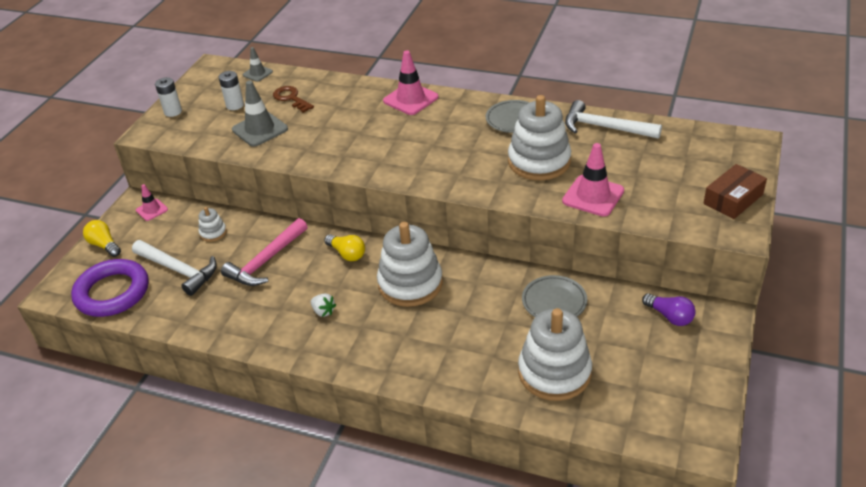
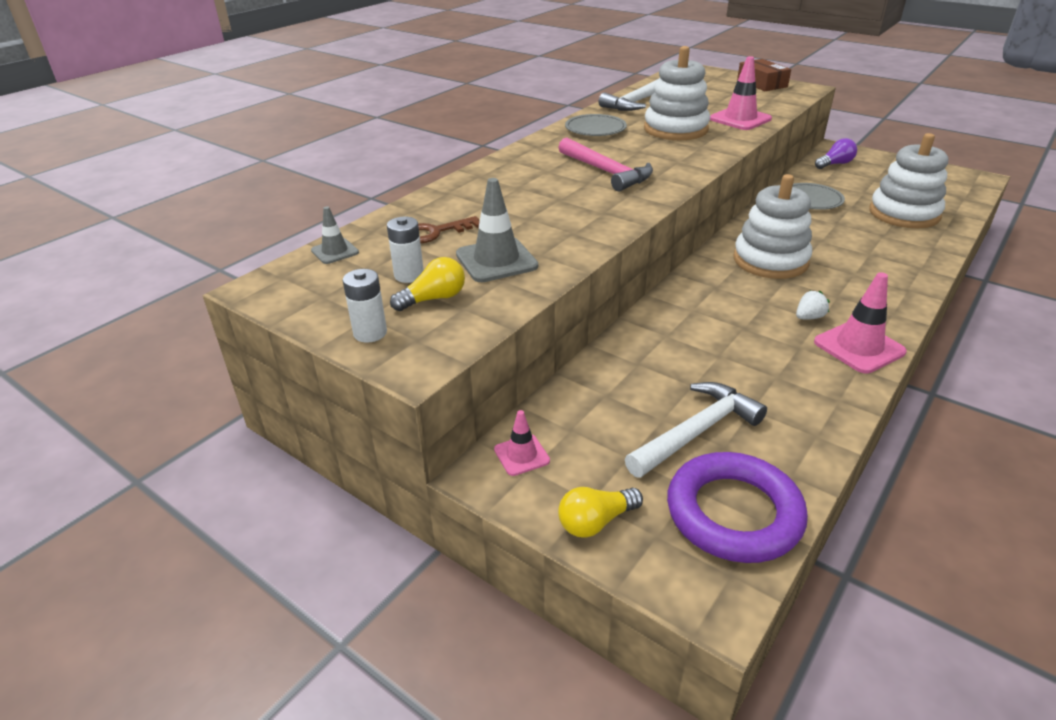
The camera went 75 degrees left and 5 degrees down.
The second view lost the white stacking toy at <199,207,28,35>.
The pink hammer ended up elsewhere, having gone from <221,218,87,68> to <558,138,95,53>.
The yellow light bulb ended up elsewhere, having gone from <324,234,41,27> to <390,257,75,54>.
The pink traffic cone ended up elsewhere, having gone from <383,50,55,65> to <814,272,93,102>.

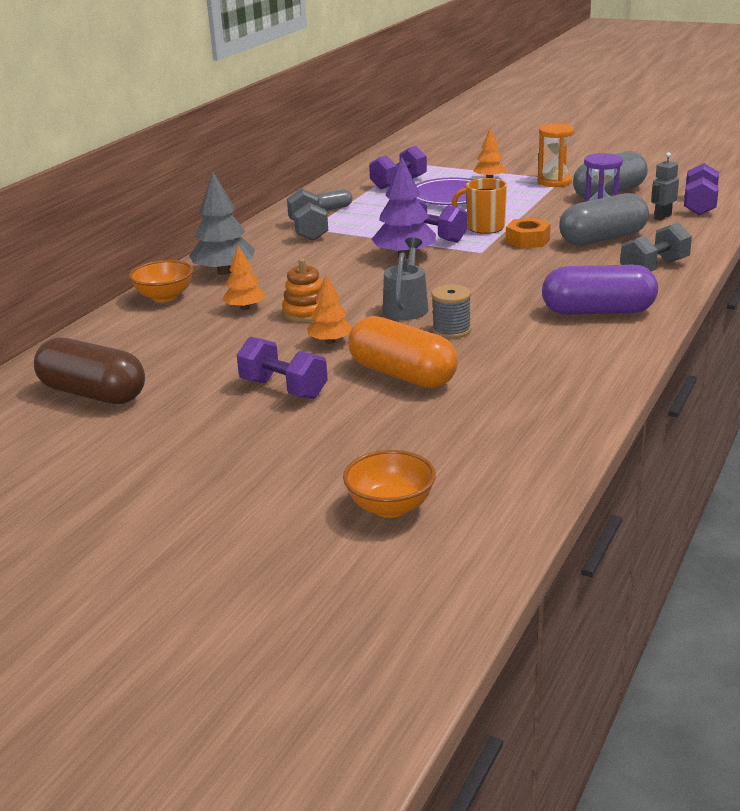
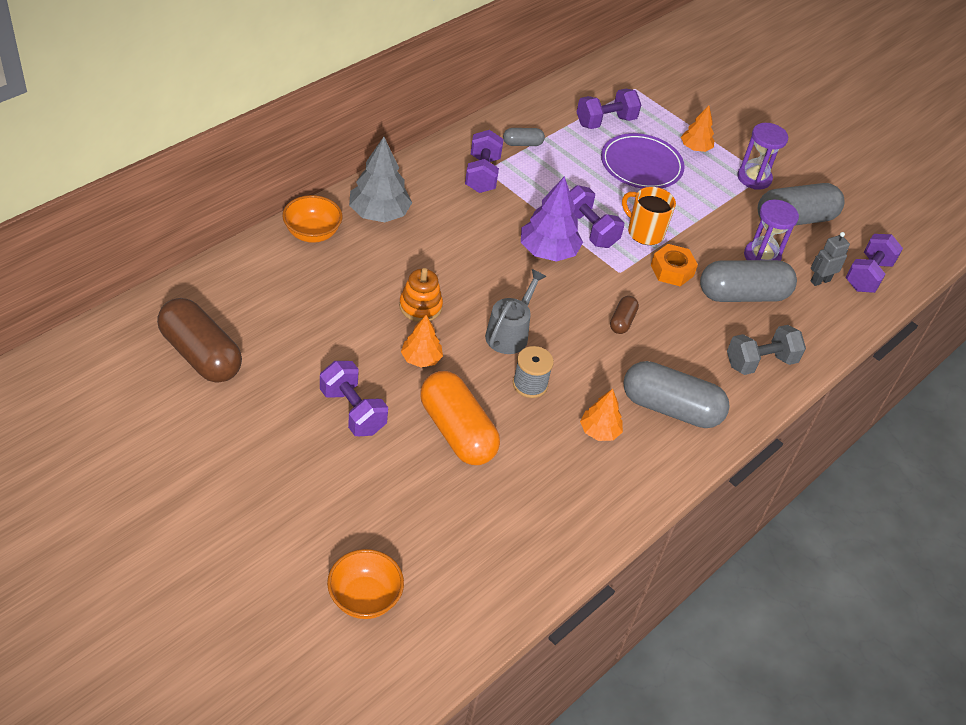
The camera went 10 degrees right and 20 degrees up.
The orange tree ended up elsewhere, having gone from <222,245,43,65> to <580,389,43,52>.
What was the grey dumbbell at <287,188,41,53> turned into the purple dumbbell at <465,130,39,63>.
What was the orange hourglass at <538,124,36,63> turned into the purple hourglass at <737,123,51,67>.
What was the purple capsule at <542,265,116,50> turned into the grey capsule at <623,361,107,67>.
The second view gained the brown capsule at <610,296,29,38>.

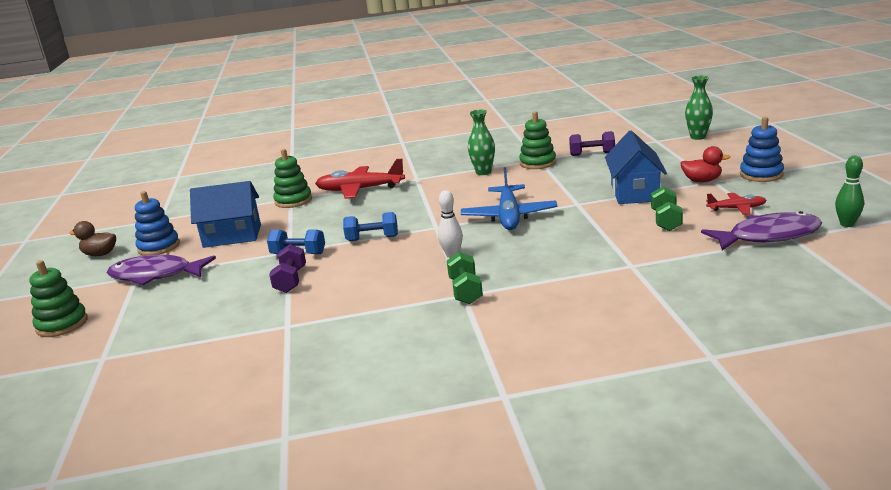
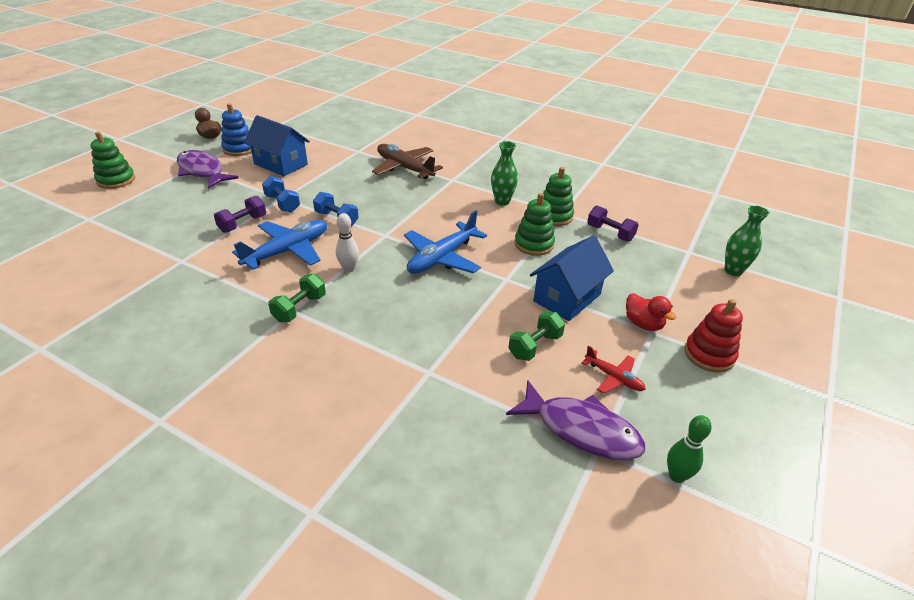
The camera went 35 degrees right and 15 degrees up.
The green stacking toy ended up elsewhere, having gone from <273,149,39,59> to <515,193,40,63>.
What was the red plane at <315,159,90,40> turned into the brown plane at <372,144,71,35>.
What was the blue stacking toy at <740,117,44,65> turned into the red stacking toy at <684,299,59,73>.
The second view gained the blue plane at <232,220,95,50>.

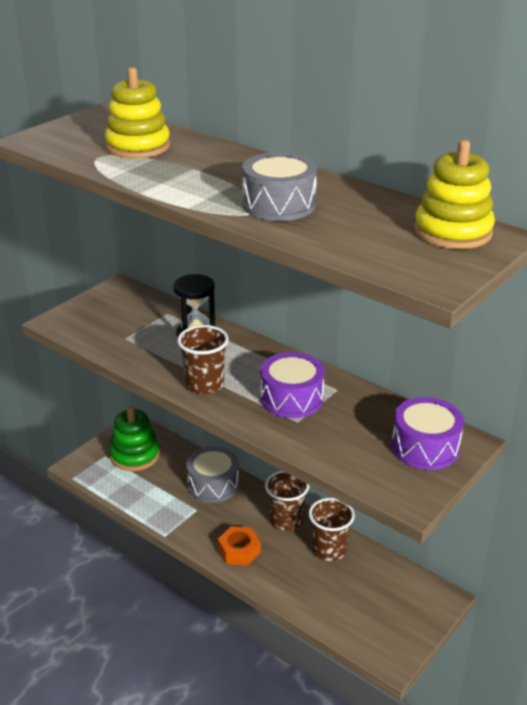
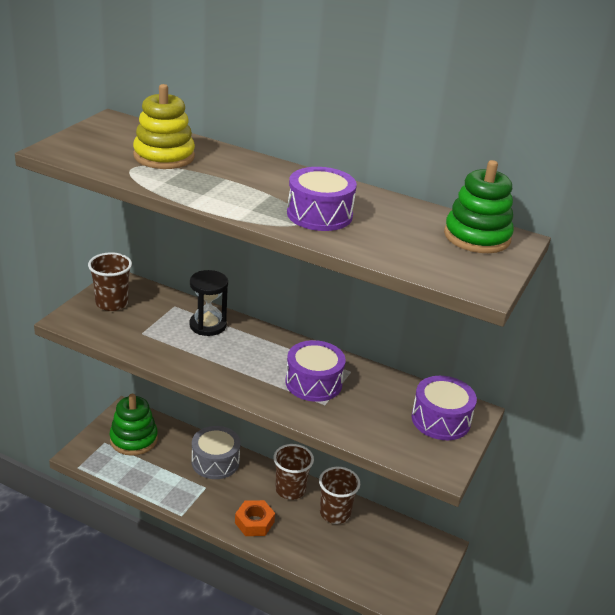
The camera went 15 degrees left and 0 degrees up.
The brown cup ended up elsewhere, having gone from <177,325,52,69> to <88,252,44,59>.
What was the grey drum at <242,152,75,69> turned into the purple drum at <287,167,70,64>.
What was the yellow stacking toy at <414,140,81,109> turned into the green stacking toy at <444,160,70,93>.

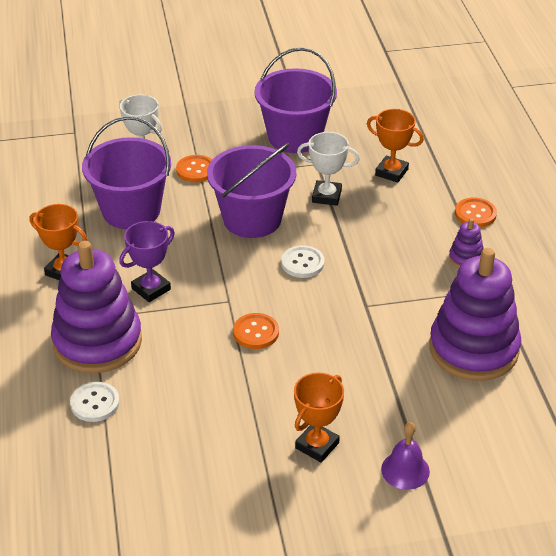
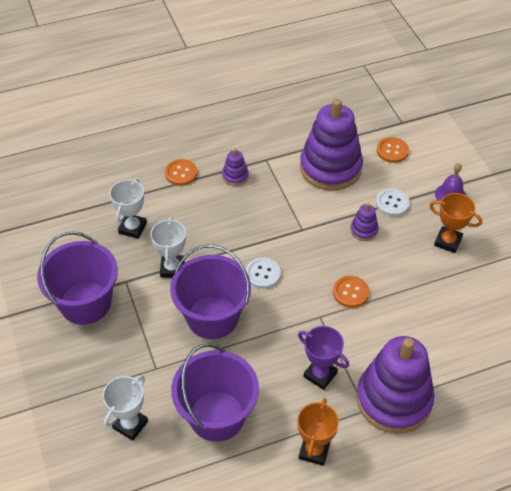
The camera went 100 degrees left and 10 degrees up.
The white button ended up elsewhere, having gone from <70,382,50,40> to <376,188,34,28>.
The orange button ended up elsewhere, having gone from <176,155,36,27> to <377,137,32,26>.
What was the orange trophy at <367,109,57,74> turned into the white trophy at <109,179,38,60>.
The second view gained the purple stacking toy at <350,203,29,38>.

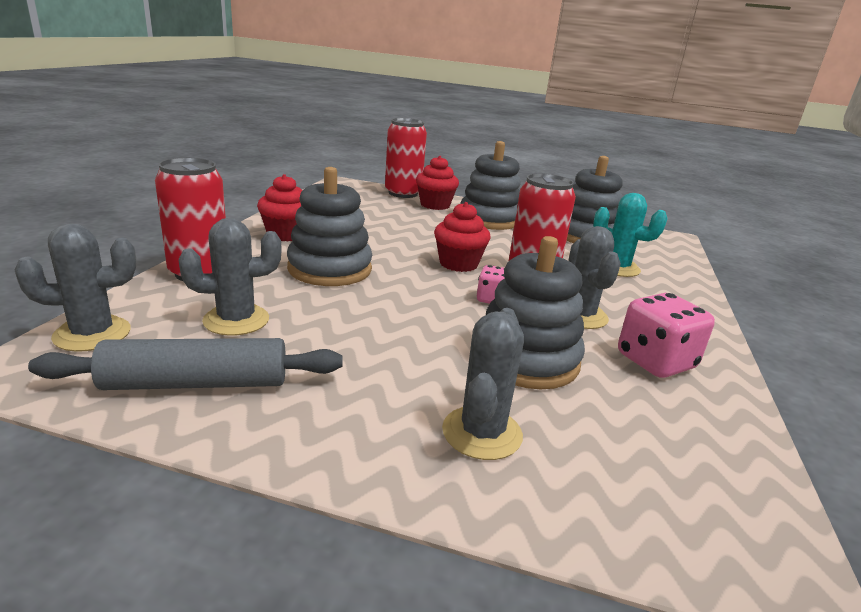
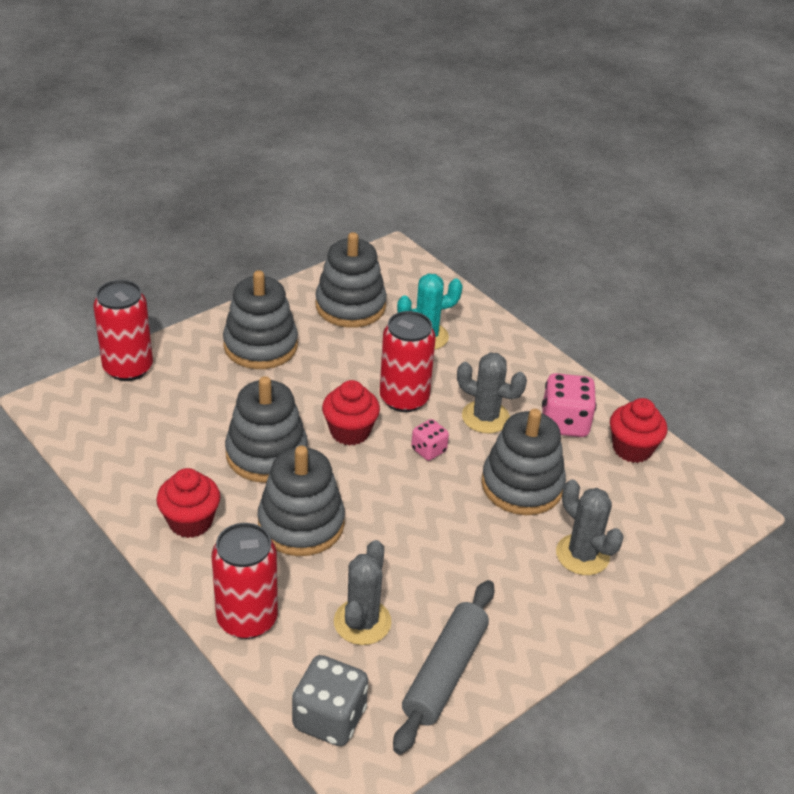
The camera went 55 degrees left and 15 degrees up.
Where the grey cactus stood at <15,223,121,128>, the grey dice came to stand at <292,655,76,91>.
The red cupcake ended up elsewhere, having gone from <416,156,43,54> to <610,398,57,65>.
The second view gained the grey stacking toy at <225,376,83,107>.

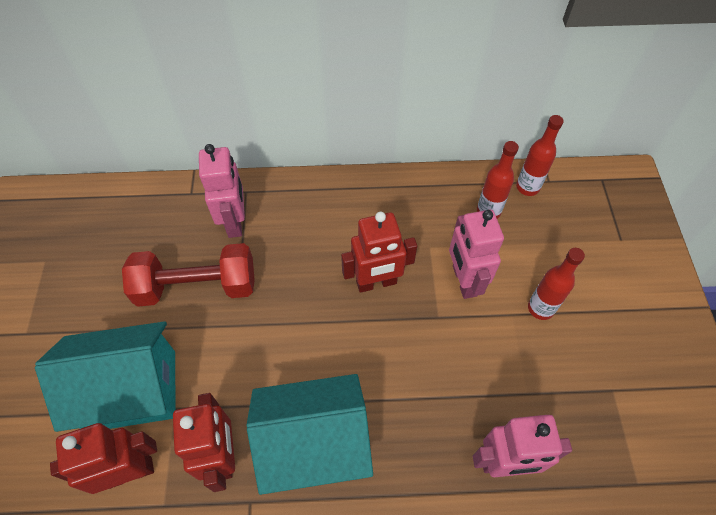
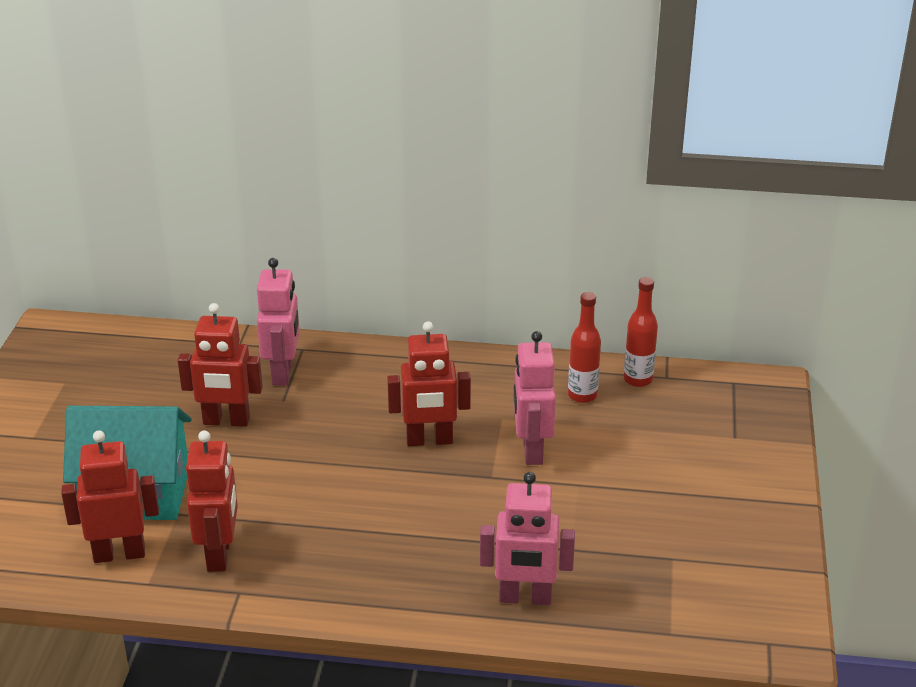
The camera went 10 degrees right and 25 degrees down.
Where the red dumbbell stood at <122,243,133,64>, the red robot came to stand at <178,303,85,124>.
The second view lost the turquoise house at <246,374,127,121>.
The second view lost the red bottle at <528,248,57,72>.

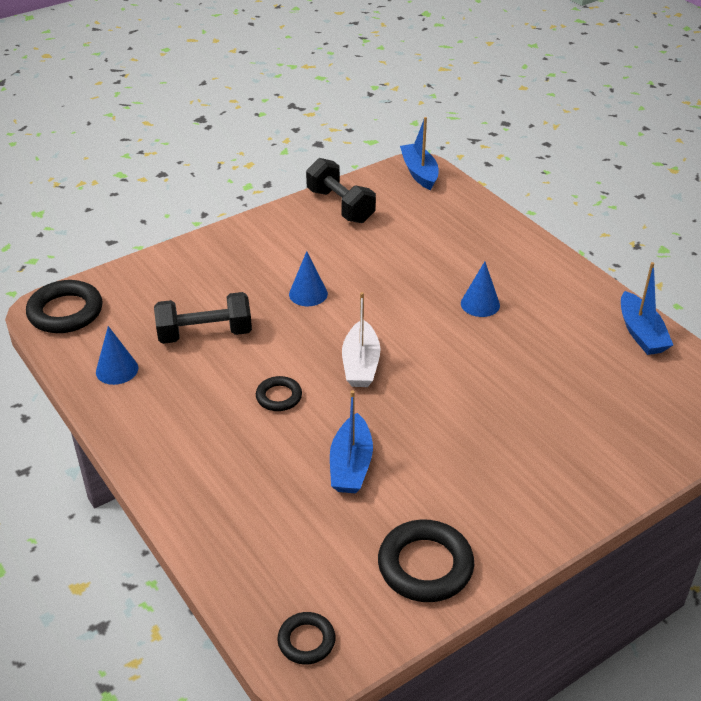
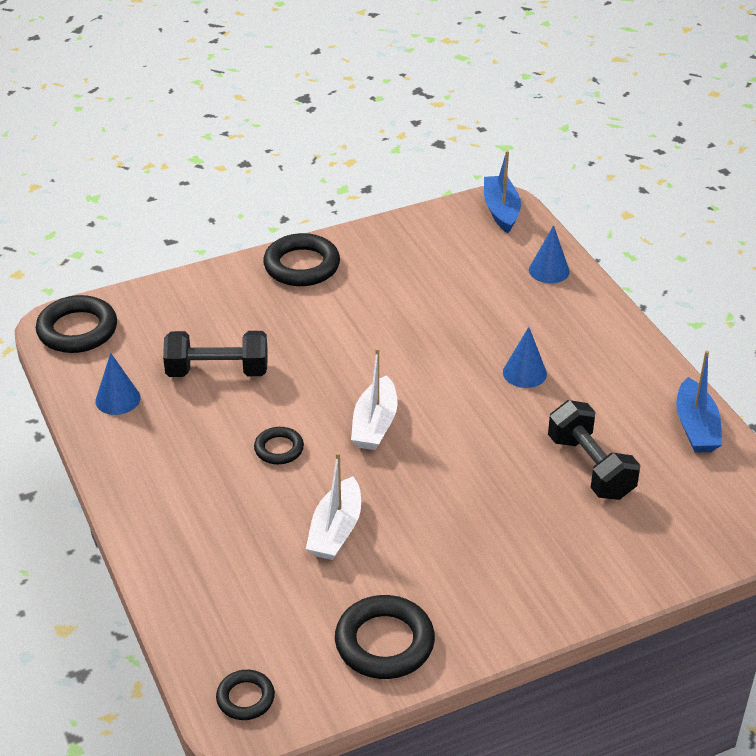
The camera went 10 degrees right and 0 degrees up.
The blue cone ended up elsewhere, having gone from <289,251,39,55> to <529,225,41,58>.
The black dumbbell ended up elsewhere, having gone from <306,158,70,65> to <548,400,92,100>.
What was the blue boat at <330,390,43,104> turned into the white boat at <306,452,55,108>.
The second view gained the black ring at <263,233,77,53>.

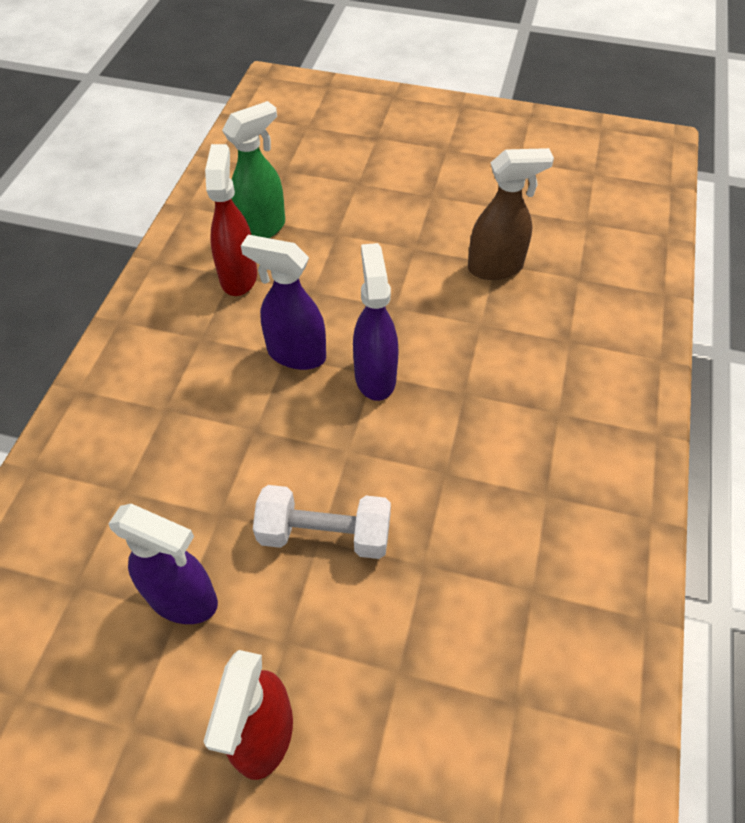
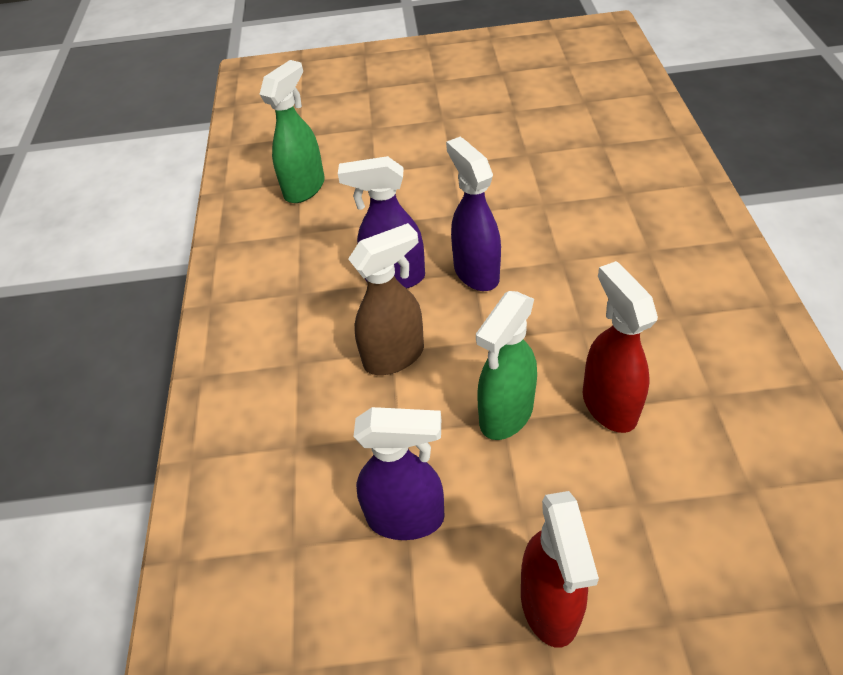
The camera went 15 degrees left and 5 degrees down.
The red spray bottle ended up elsewhere, having gone from <205,144,52,152> to <582,261,76,172>.
Where the white dumbbell stood at <253,485,138,74>, the green spray bottle came to stand at <476,291,61,149>.
The brown spray bottle ended up elsewhere, having gone from <468,148,86,132> to <348,223,76,152>.

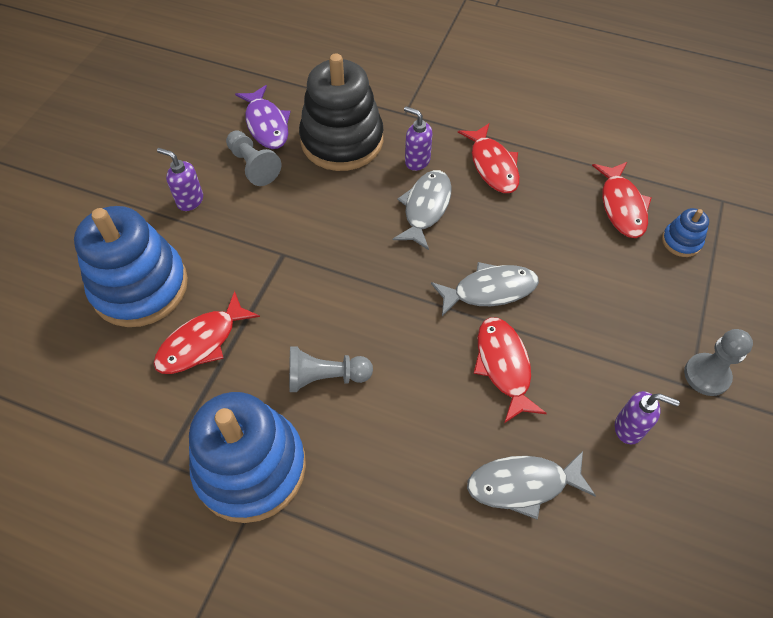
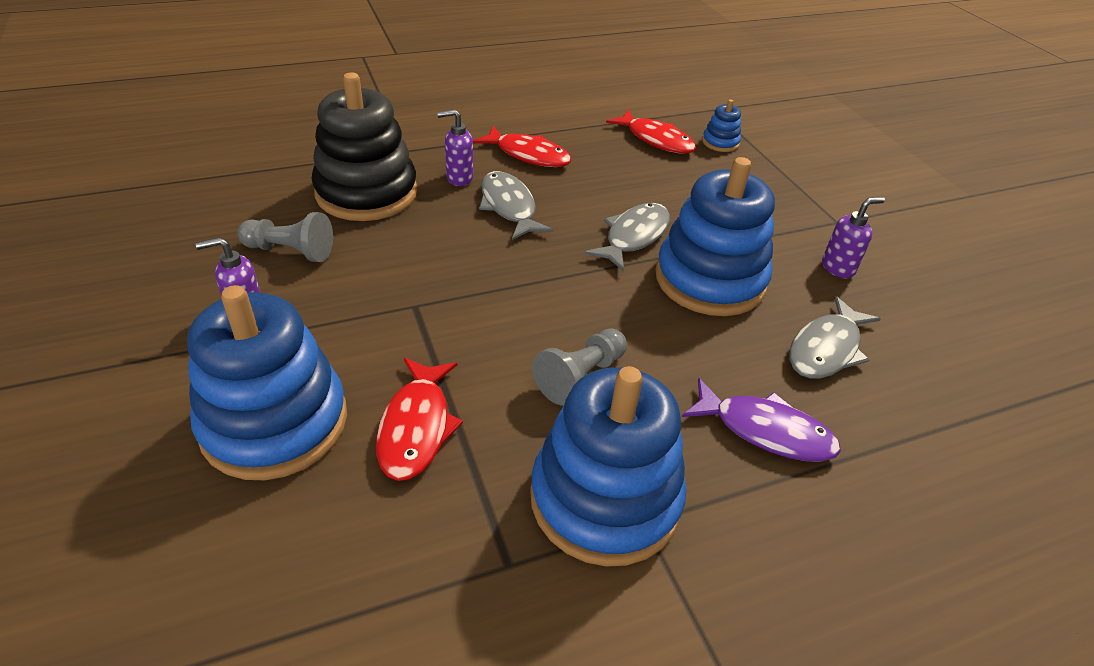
The camera went 45 degrees left and 15 degrees down.
The purple fish ended up elsewhere, having gone from <235,85,56,64> to <682,378,159,83>.
Where the red fish stood at <473,317,74,106>, the blue stacking toy came to stand at <656,157,119,159>.
The second view lost the grey pawn at <684,329,69,67>.

